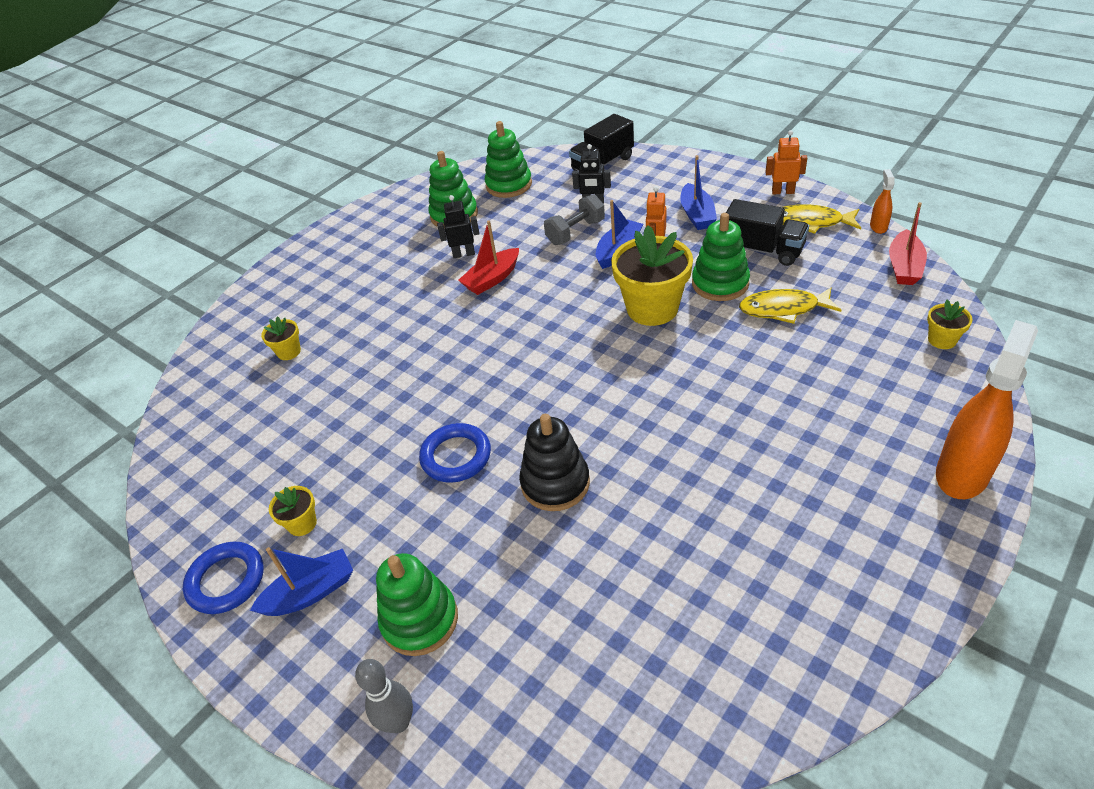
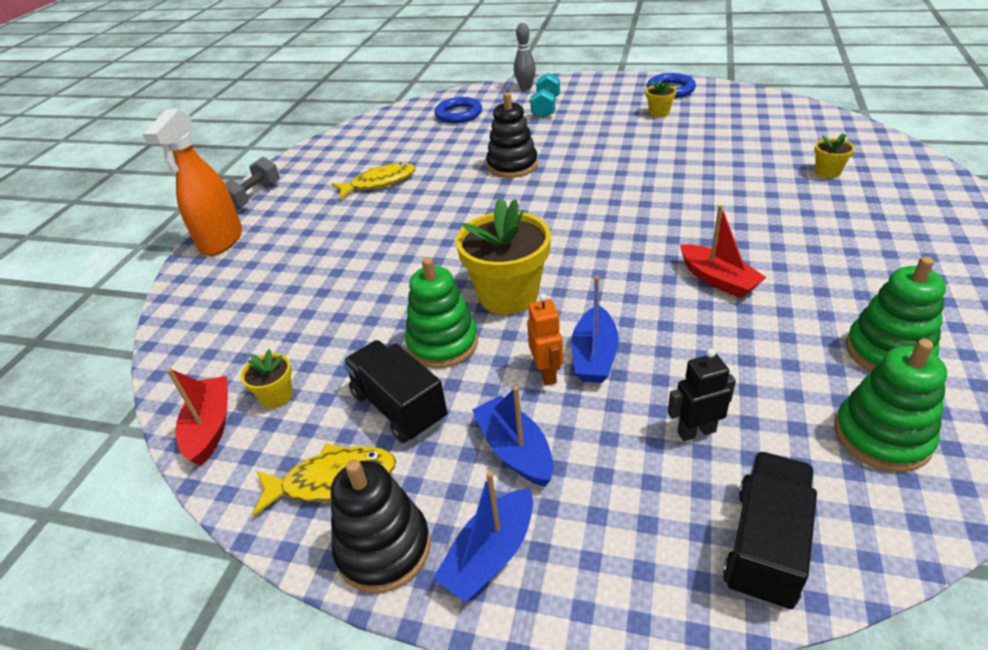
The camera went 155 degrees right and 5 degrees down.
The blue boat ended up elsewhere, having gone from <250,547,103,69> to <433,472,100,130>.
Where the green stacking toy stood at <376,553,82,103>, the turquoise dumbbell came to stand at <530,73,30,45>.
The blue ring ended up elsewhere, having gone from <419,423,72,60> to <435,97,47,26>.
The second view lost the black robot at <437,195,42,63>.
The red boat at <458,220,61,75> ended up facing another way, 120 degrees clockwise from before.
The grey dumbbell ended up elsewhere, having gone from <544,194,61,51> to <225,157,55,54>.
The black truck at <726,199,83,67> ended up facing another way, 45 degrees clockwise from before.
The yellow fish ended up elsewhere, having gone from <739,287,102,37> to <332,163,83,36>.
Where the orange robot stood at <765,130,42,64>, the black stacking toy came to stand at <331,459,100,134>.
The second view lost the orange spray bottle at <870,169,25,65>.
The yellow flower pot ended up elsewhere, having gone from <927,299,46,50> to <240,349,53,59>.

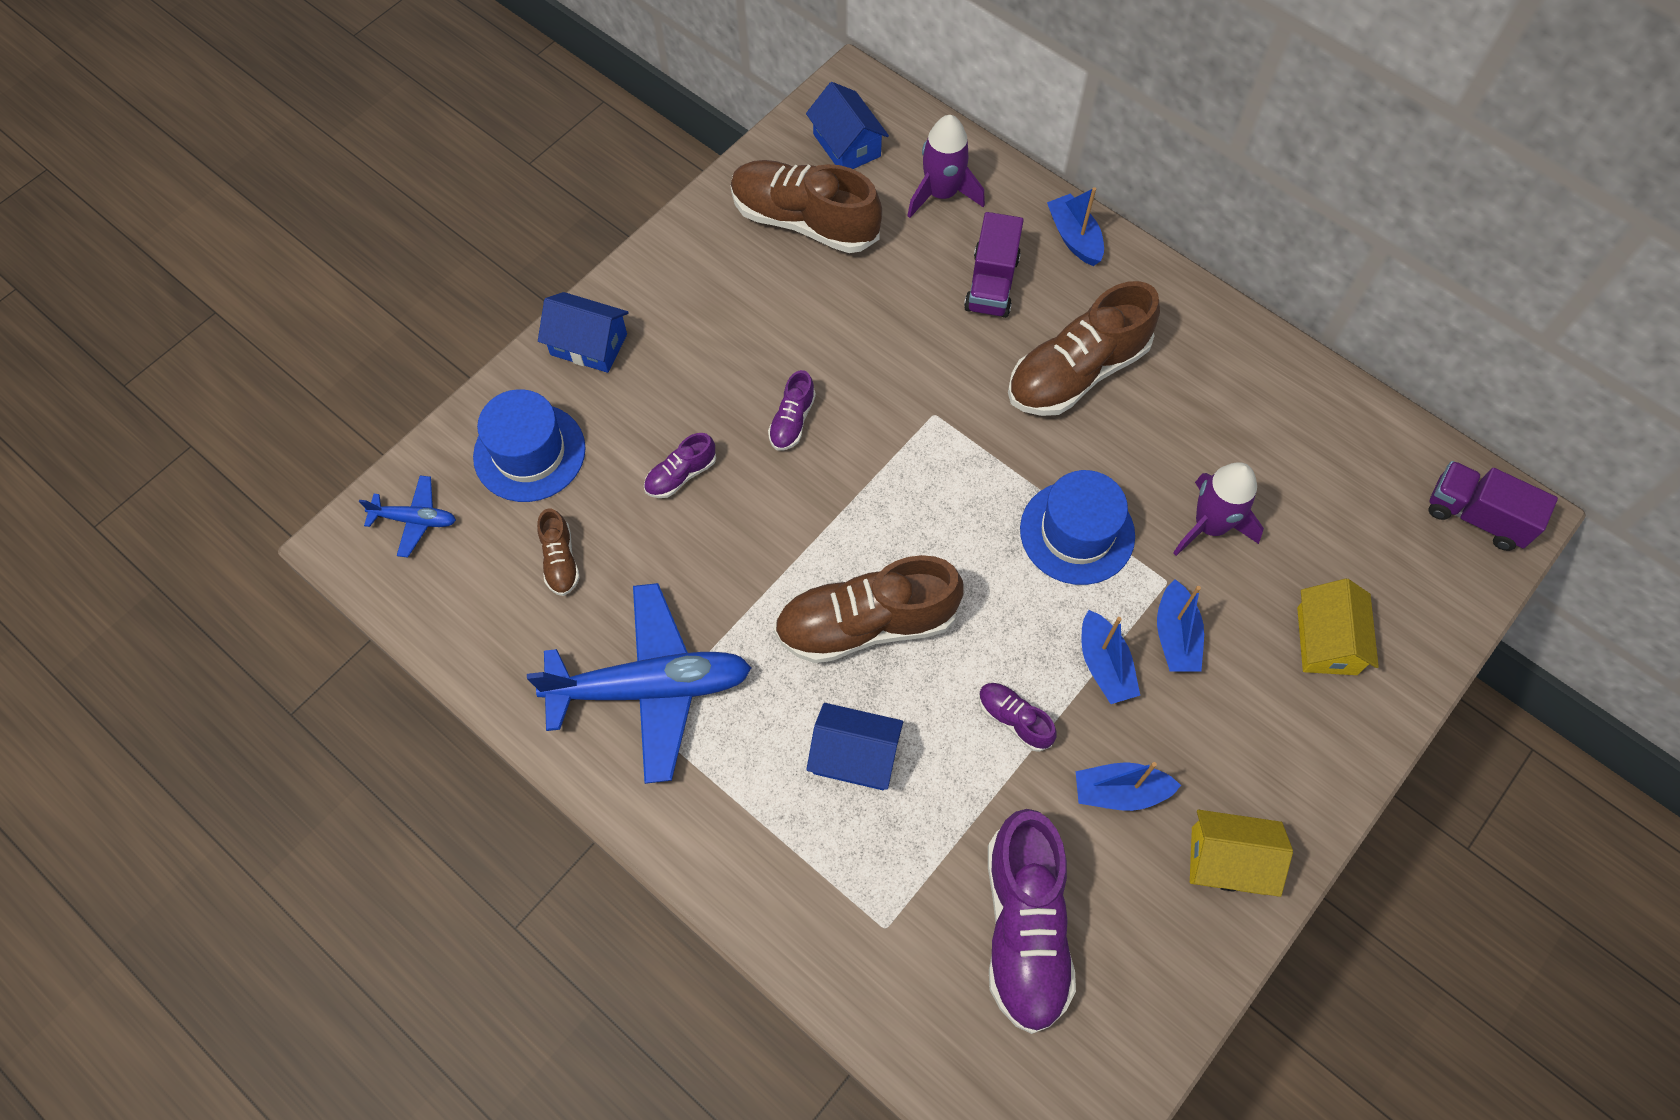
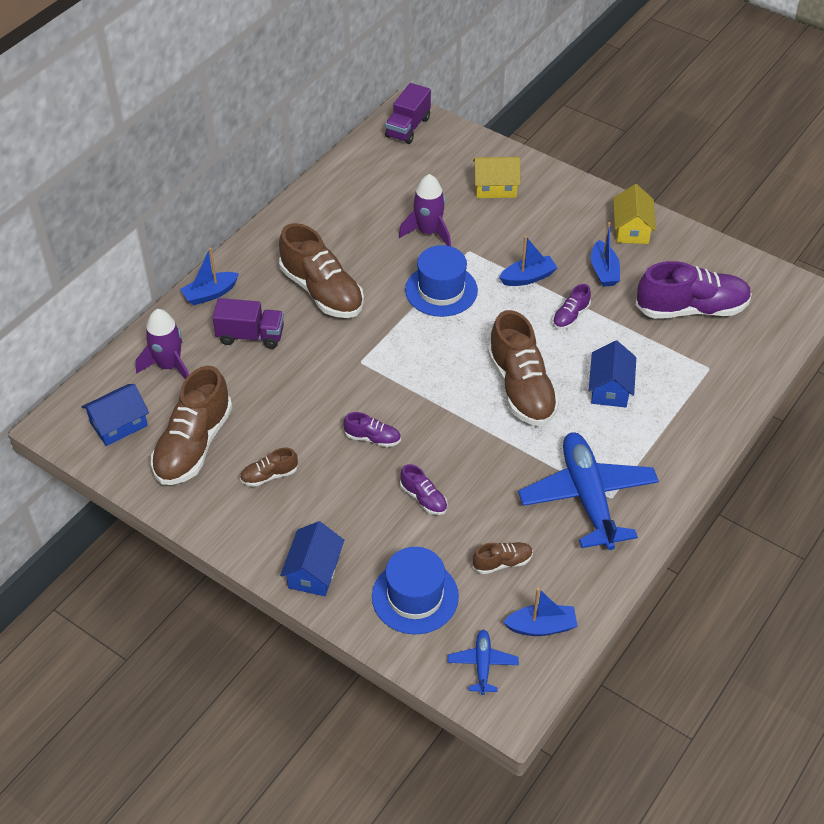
The camera went 95 degrees left and 15 degrees down.
The blue boat ended up elsewhere, having gone from <1157,579,47,93> to <503,588,75,48>.
The second view gained the brown shoe at <240,448,58,39>.

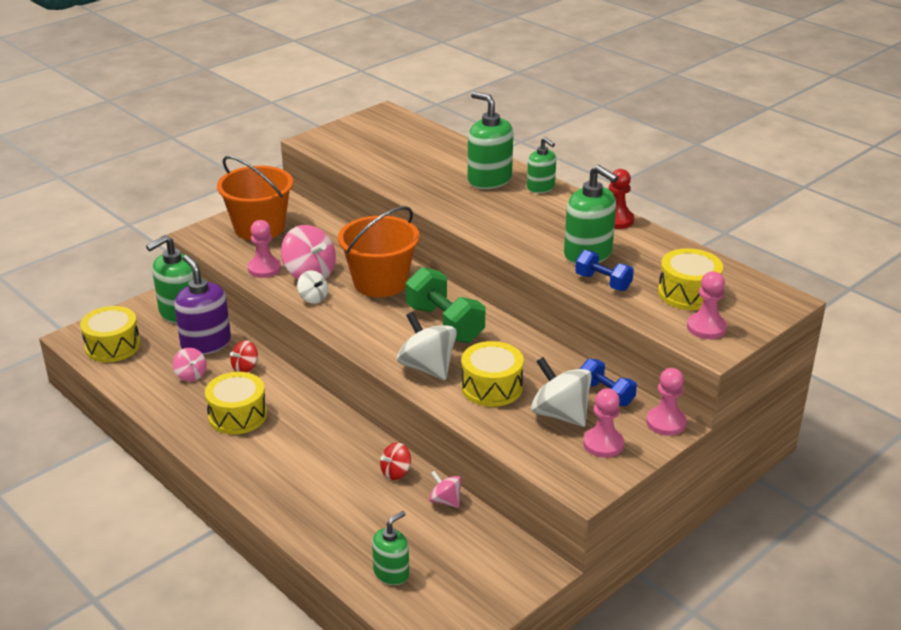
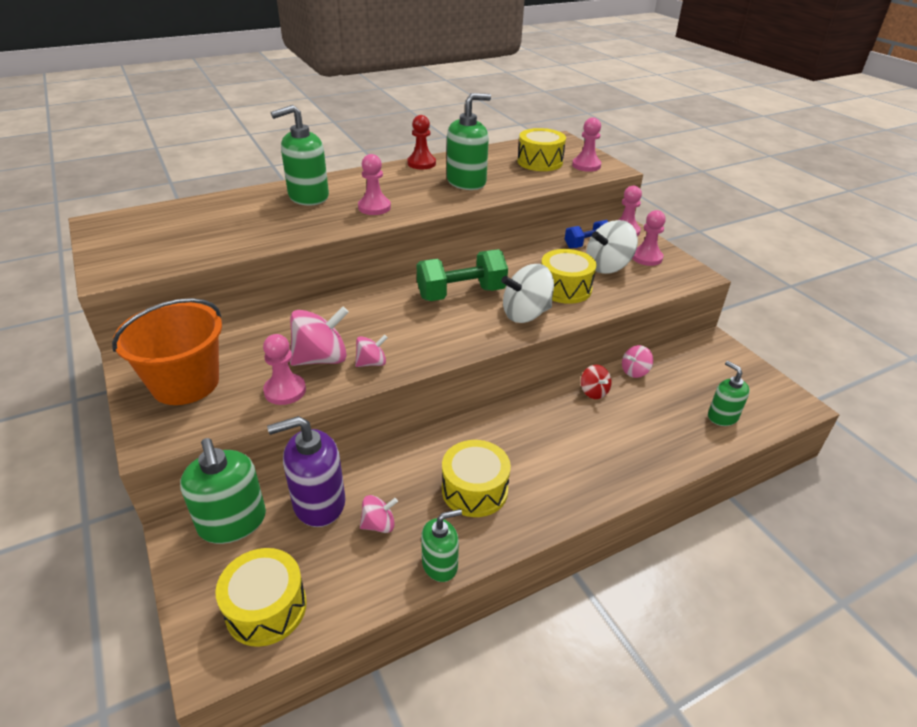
The camera went 75 degrees left and 5 degrees up.
The second view lost the red spinning top at <230,340,28,32>.
What was the white spinning top at <297,270,31,34> turned into the pink spinning top at <355,335,33,32>.
The second view lost the orange bucket at <338,206,81,91>.
The green soap dispenser ended up elsewhere, having gone from <527,137,29,56> to <421,509,41,73>.
The second view lost the blue dumbbell at <575,250,59,41>.
The second view gained the pink pawn at <358,154,33,61>.

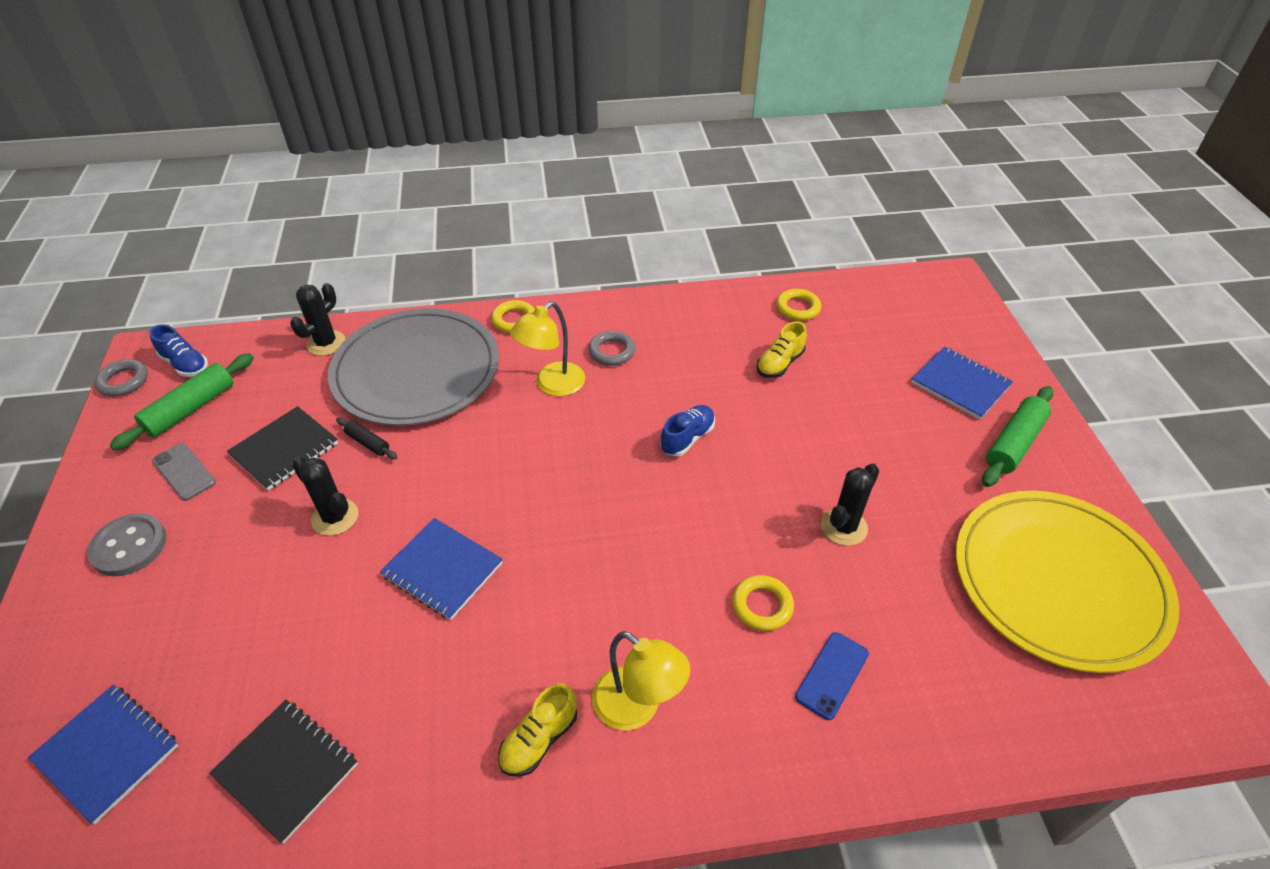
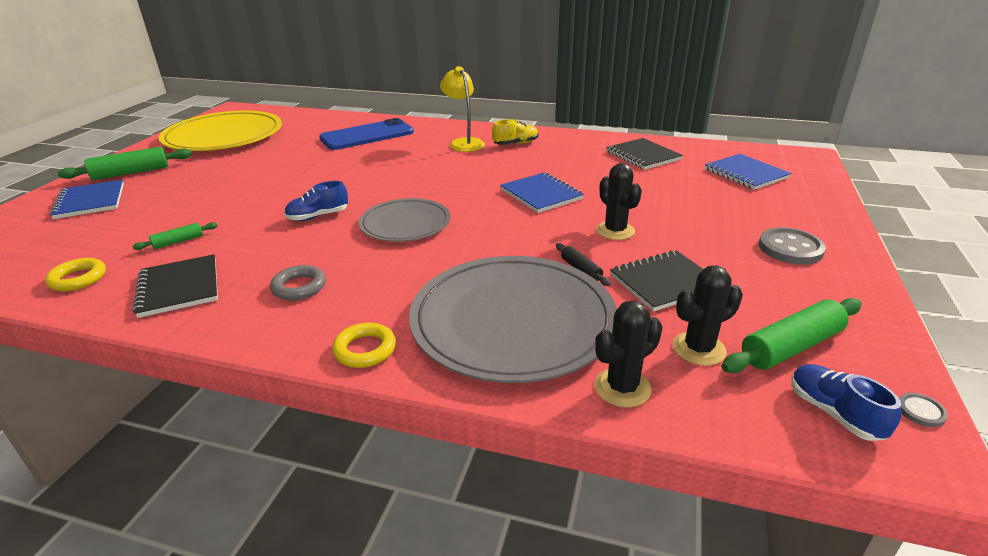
The camera went 155 degrees left and 15 degrees down.
Where the grey ring stood at <94,359,54,38>, the grey button came to stand at <899,393,49,34>.
The second view lost the grey phone at <152,443,64,58>.
The second view lost the yellow lamp at <510,302,75,94>.
The second view lost the yellow ring at <732,575,62,56>.
Where the yellow shoe stood at <756,321,51,57>, the green rolling pin came to stand at <132,222,86,28>.
The size of the blue phone at <795,632,74,88> changed by a factor of 1.91.
The black cactus ended up elsewhere, having gone from <821,463,58,83> to <673,265,70,101>.
The second view gained the black notebook at <133,254,85,64>.
The second view gained the grey plate at <359,198,92,44>.

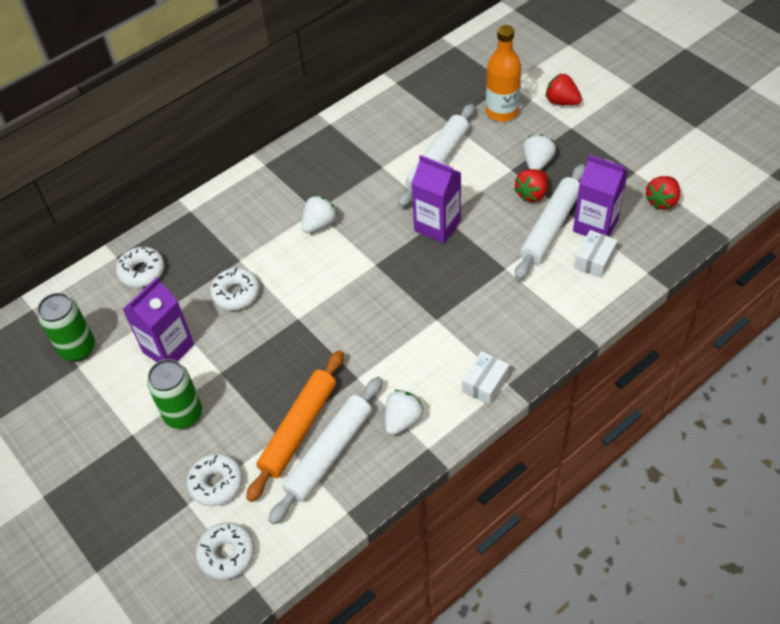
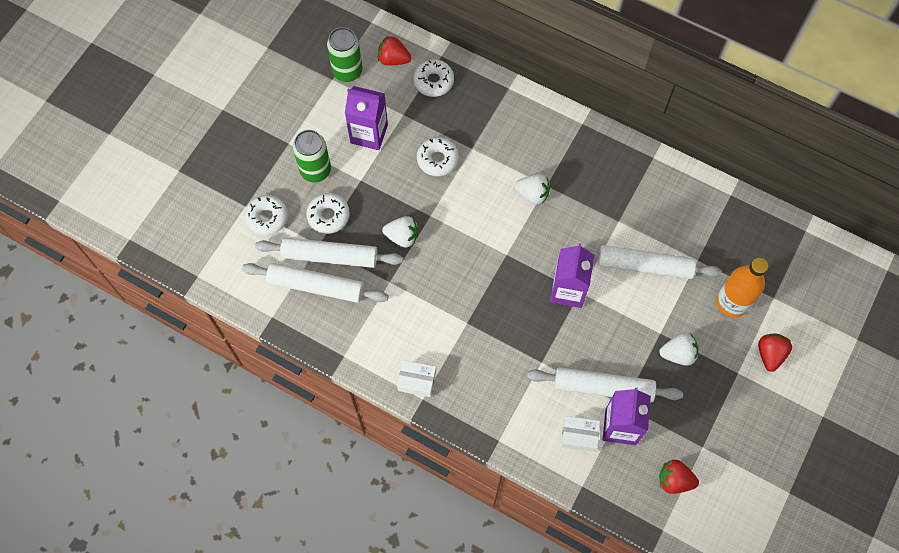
The camera went 65 degrees right and 15 degrees up.
The white donut ended up elsewhere, having gone from <196,522,59,58> to <306,193,44,41>.
What was the orange rolling pin at <246,350,98,152> turned into the white rolling pin at <255,238,148,30>.
The white strawberry ended up elsewhere, having gone from <385,390,39,45> to <382,216,36,32>.
The red strawberry ended up elsewhere, having gone from <514,169,34,33> to <378,36,34,29>.

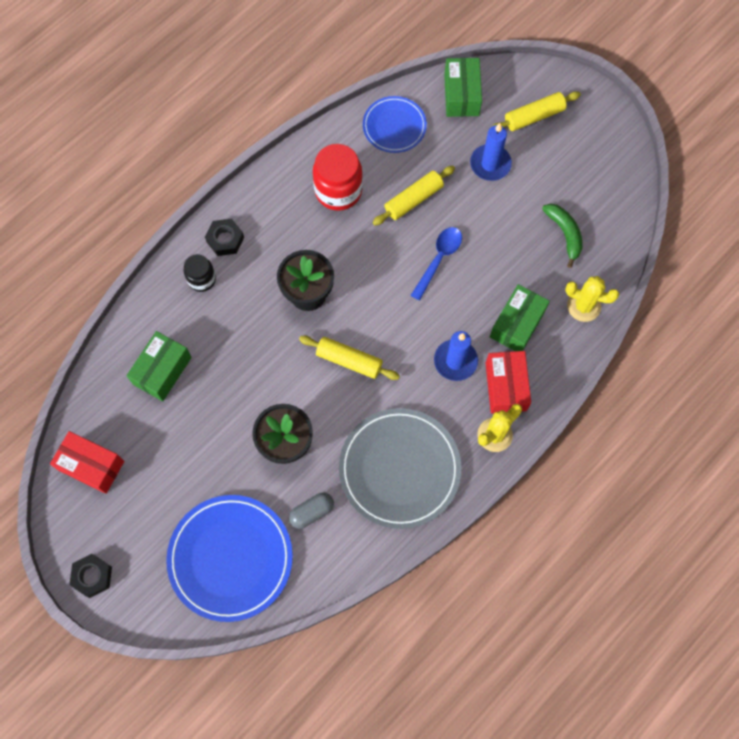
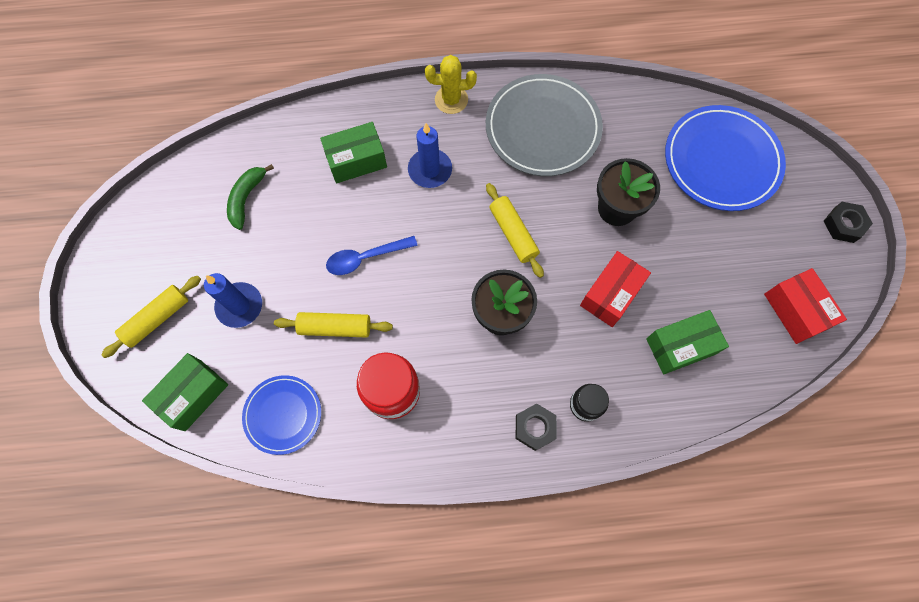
The camera went 140 degrees left and 0 degrees up.
The second view lost the grey capsule at <289,492,45,37>.
The red box ended up elsewhere, having gone from <485,351,46,63> to <580,251,71,76>.
The yellow rolling pin at <492,91,89,40> ended up facing another way, 60 degrees counterclockwise from before.
The second view lost the yellow cactus at <565,276,54,46>.

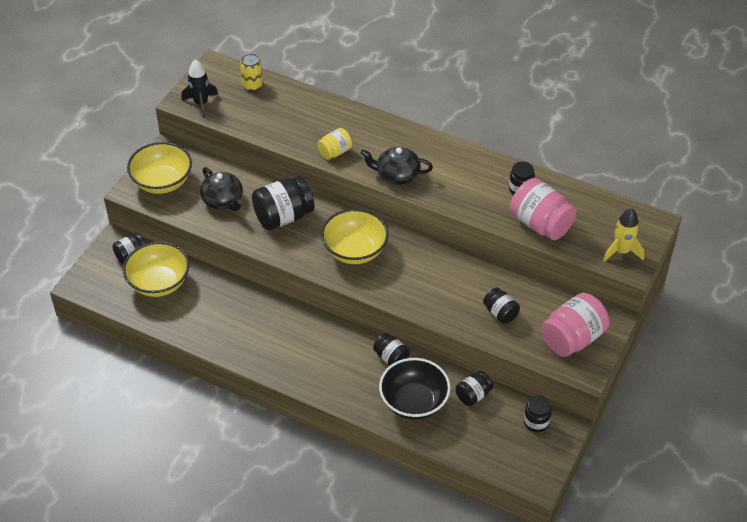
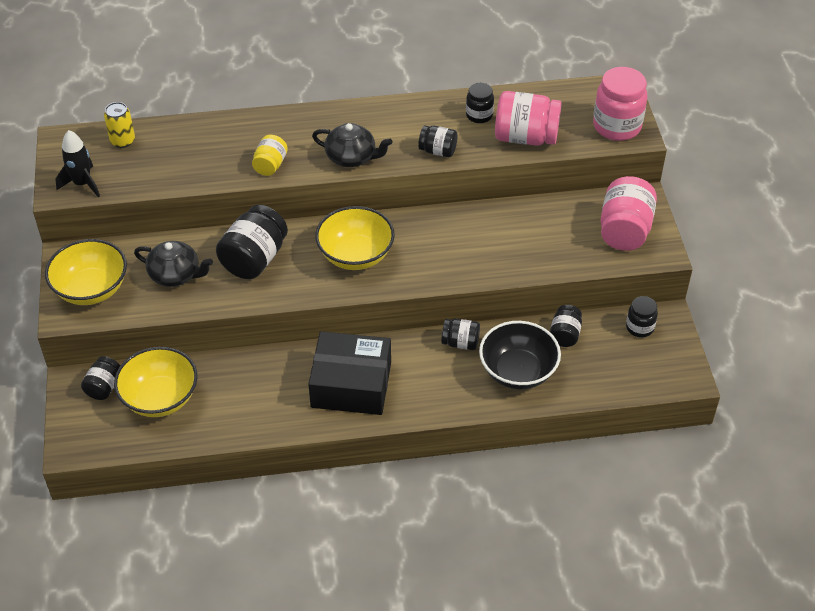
The camera went 35 degrees left and 0 degrees up.
The black teapot at <361,147,72,38> ended up facing another way, 135 degrees counterclockwise from before.
The black jar ended up elsewhere, having gone from <483,288,37,36> to <418,125,39,32>.
Where the yellow rocket stood at <603,208,42,54>, the pink jar came to stand at <593,67,54,74>.
The second view gained the black box at <308,331,83,84>.

